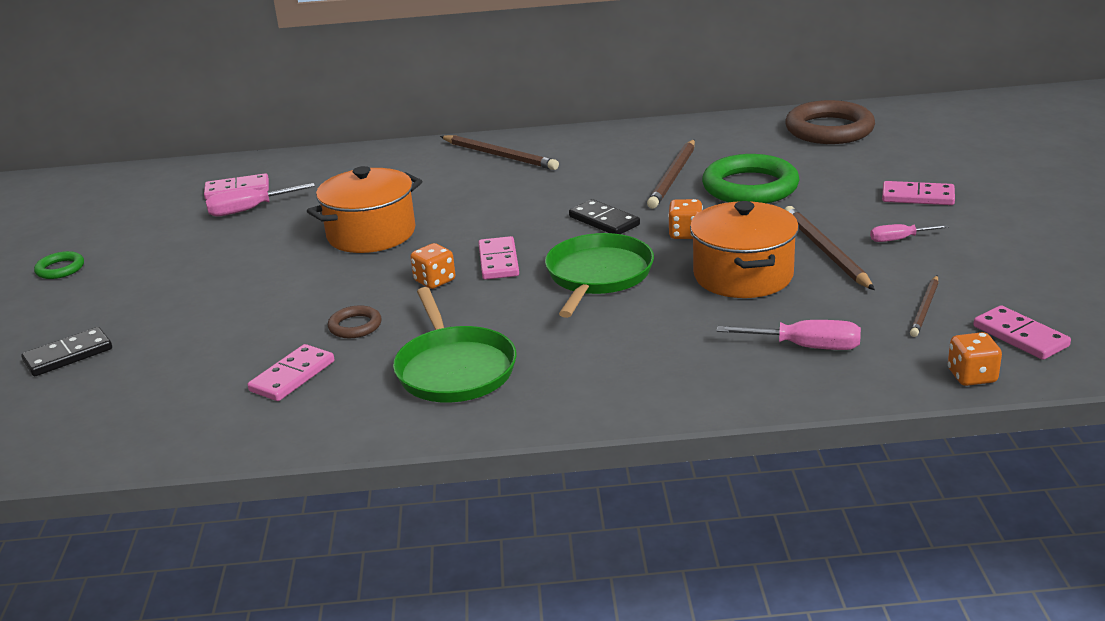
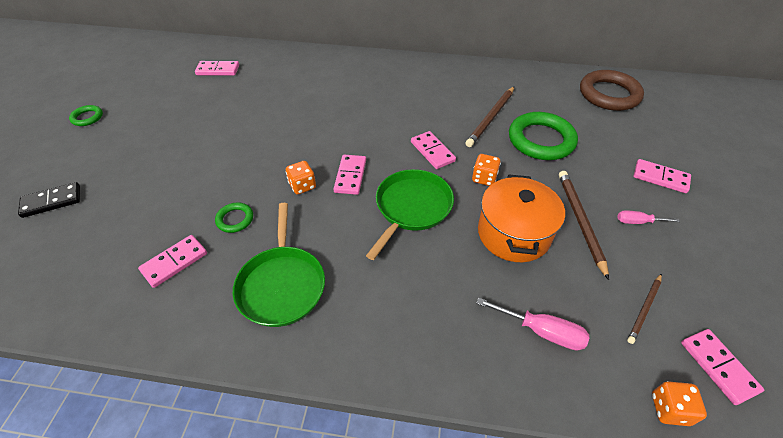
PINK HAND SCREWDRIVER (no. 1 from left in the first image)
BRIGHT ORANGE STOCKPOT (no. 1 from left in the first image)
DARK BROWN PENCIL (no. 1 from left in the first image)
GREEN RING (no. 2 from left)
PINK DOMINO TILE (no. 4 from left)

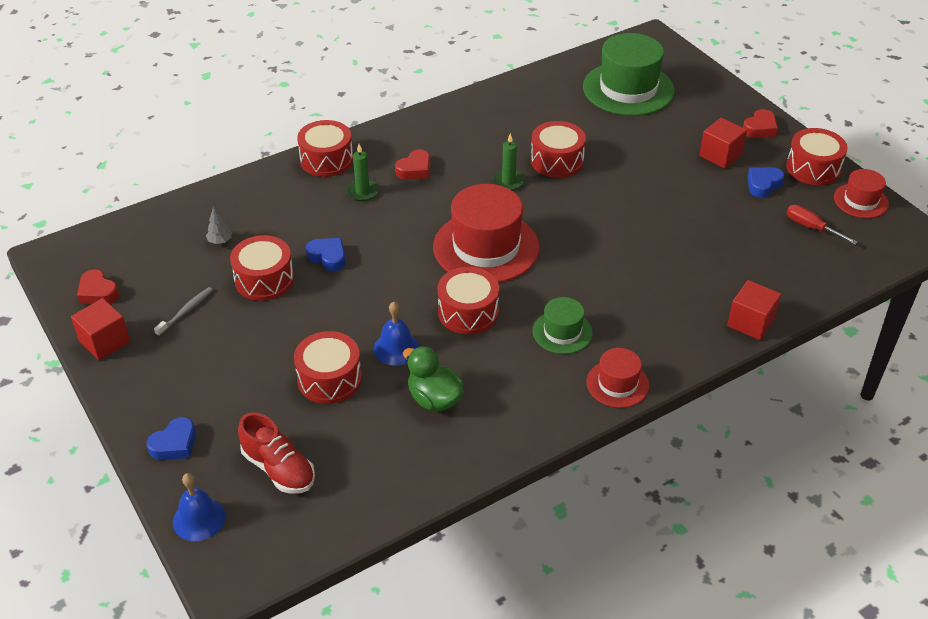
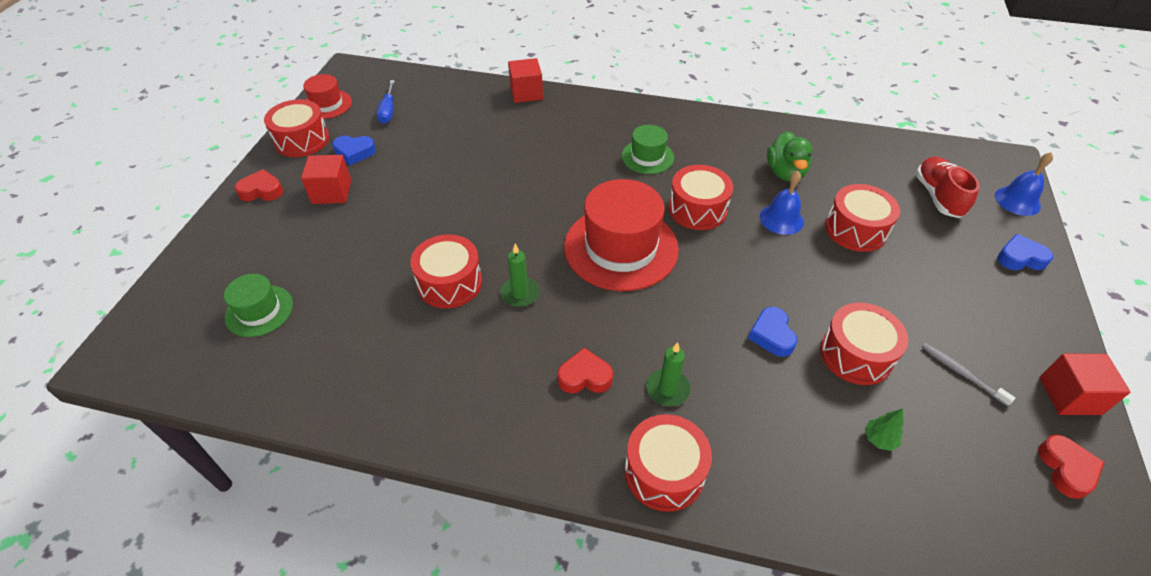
SCARLET TOP HAT (no. 2 from left in the first image)
GREEN FIR TREE
COBALT HAND SCREWDRIVER
ASH-GREY TOOTHBRUSH
GREEN TOP HAT (no. 1 from left)

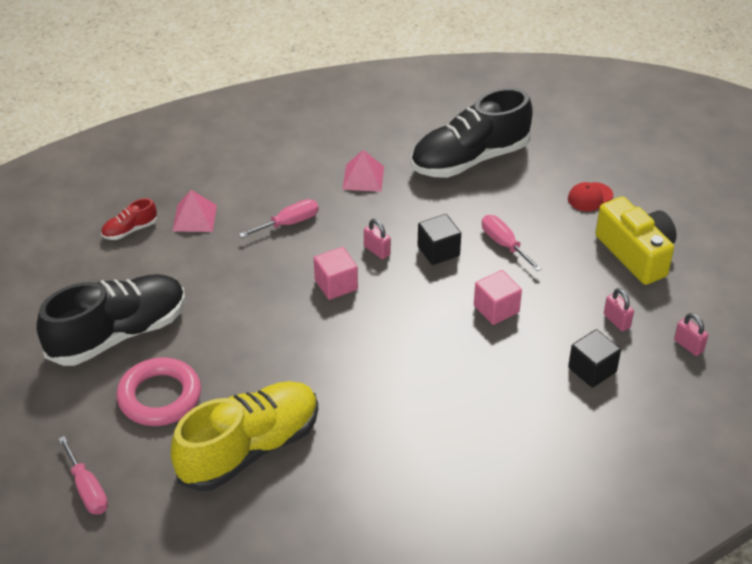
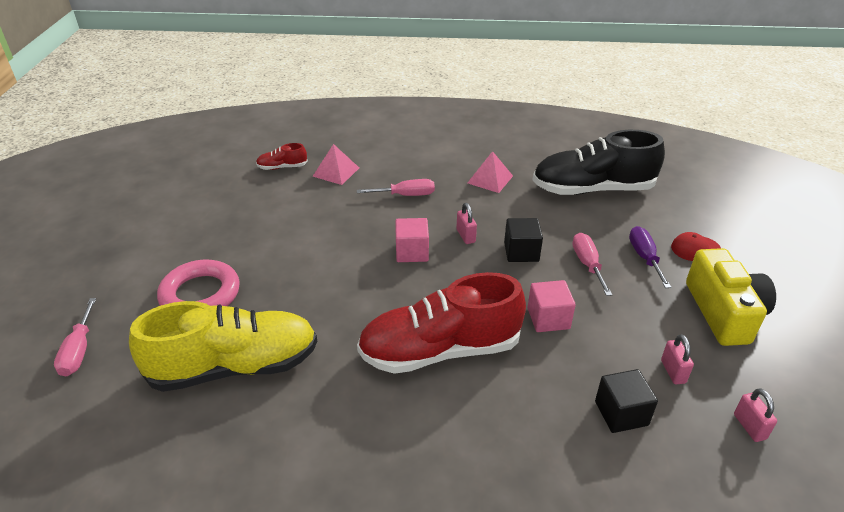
BLACK LACE-UP SHOE (no. 1 from left in the first image)
SCARLET LACE-UP SHOE (no. 2 from left)
PURPLE HAND SCREWDRIVER

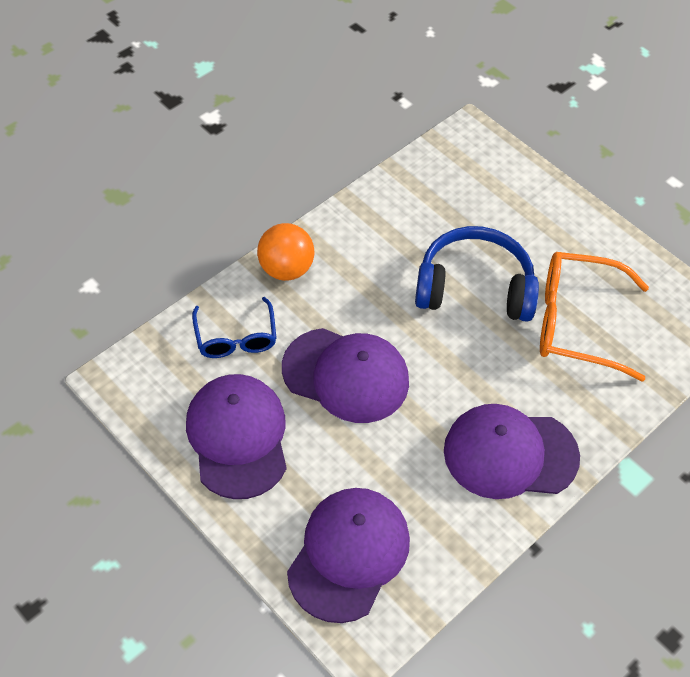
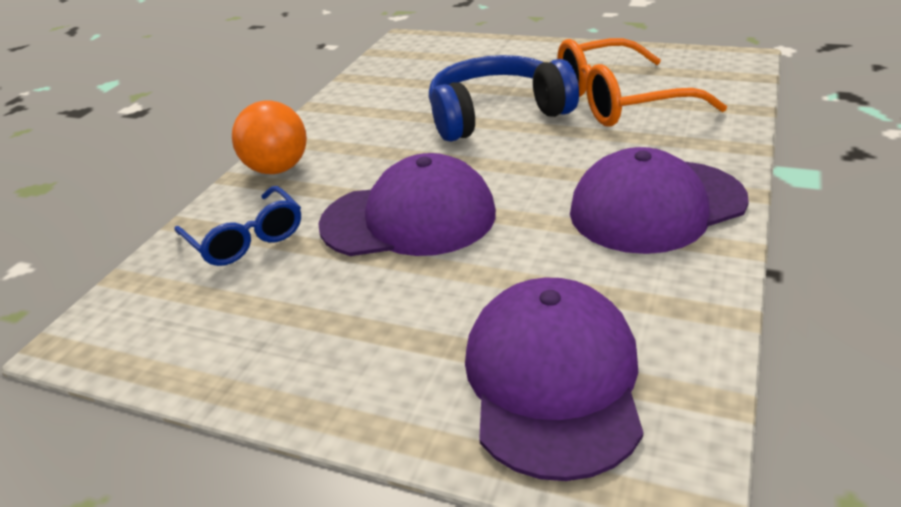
PURPLE PEAKED CAP (no. 1 from left in the first image)

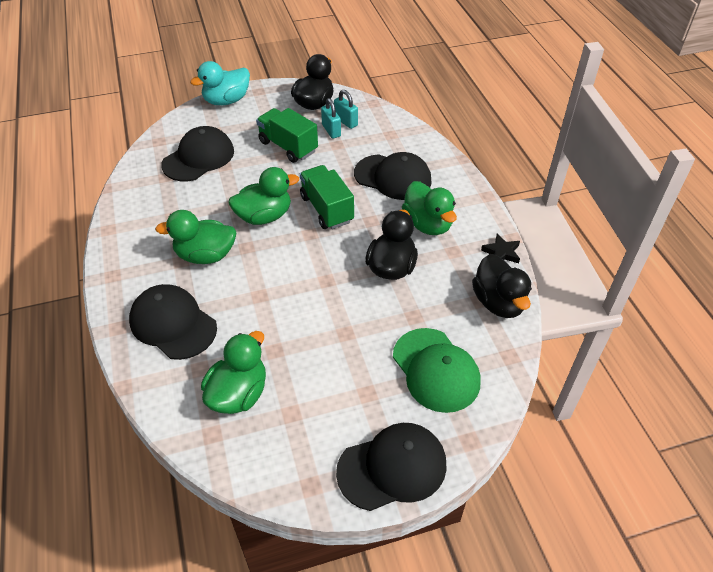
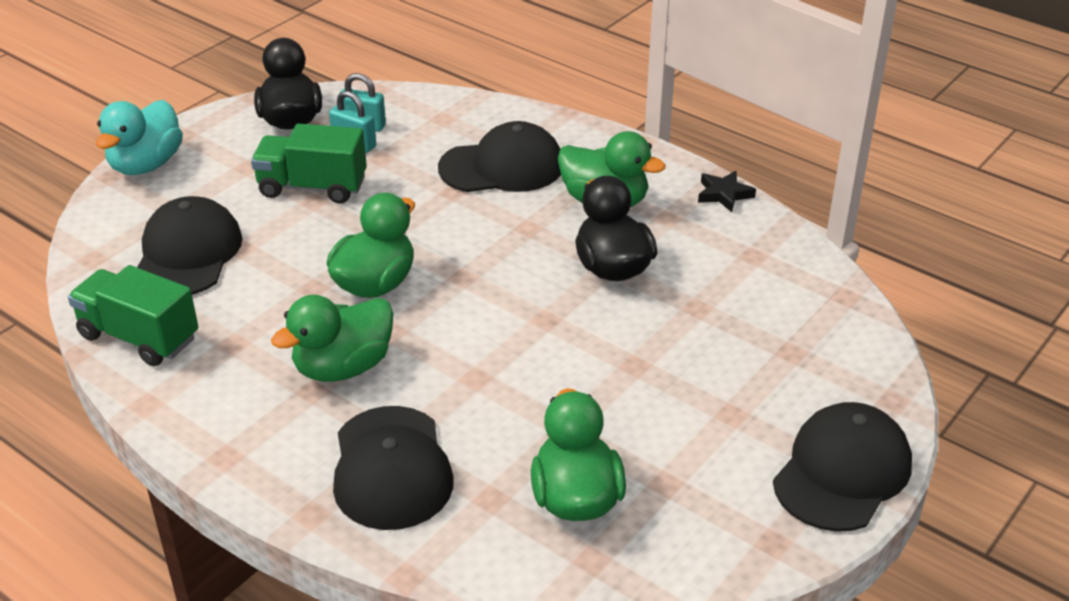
GREEN PEAKED CAP
BLACK DUCK (no. 3 from left in the first image)
GREEN TOY TRUCK (no. 1 from left)
BLACK PEAKED CAP (no. 2 from left)

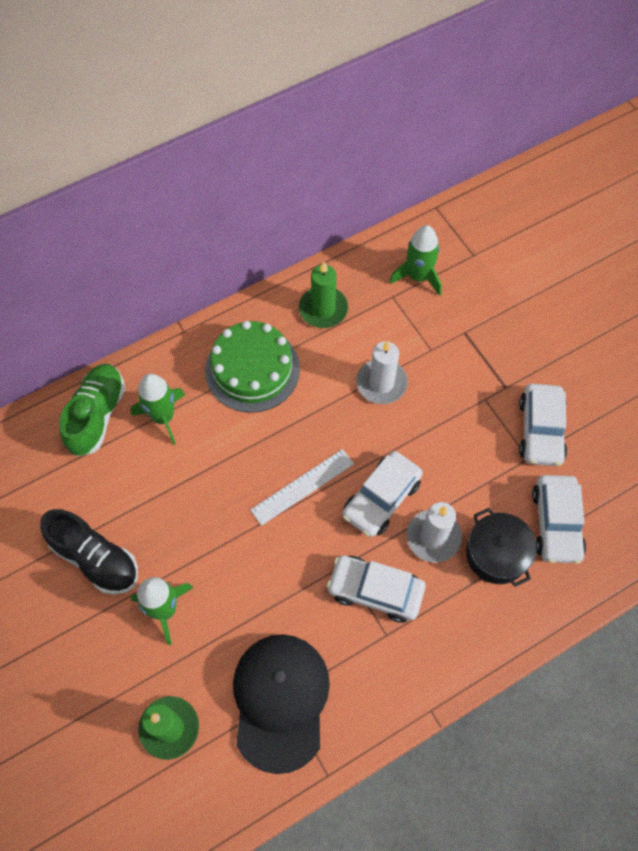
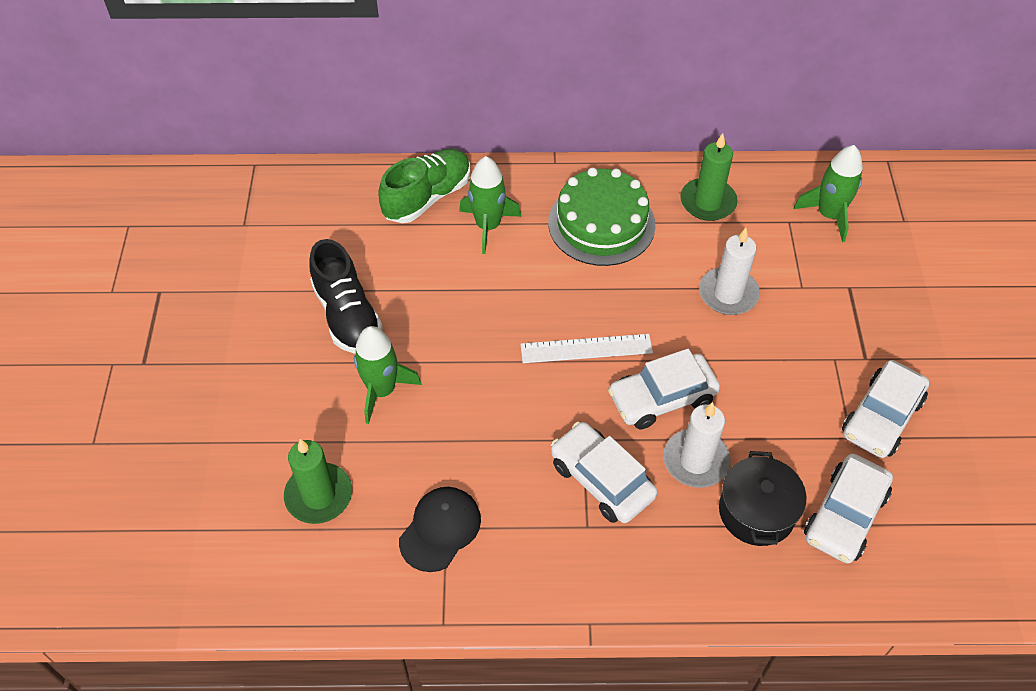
BLACK PEAKED CAP

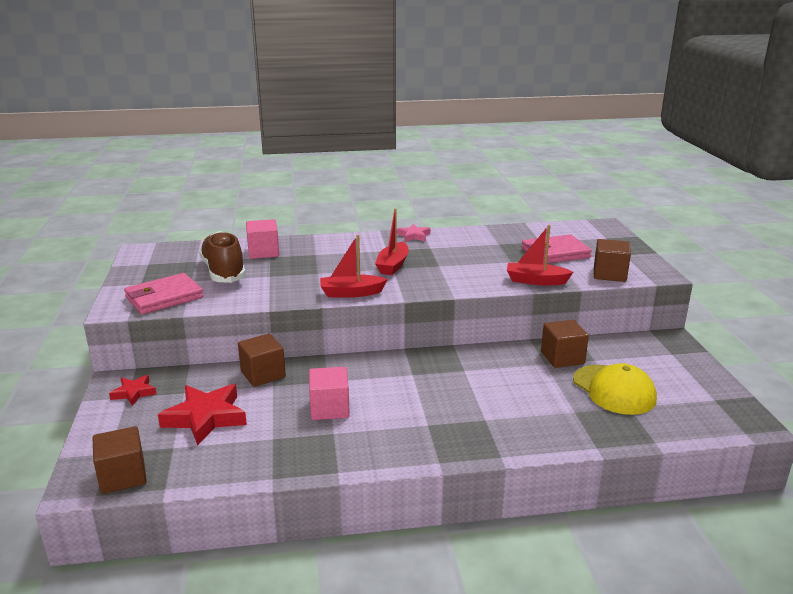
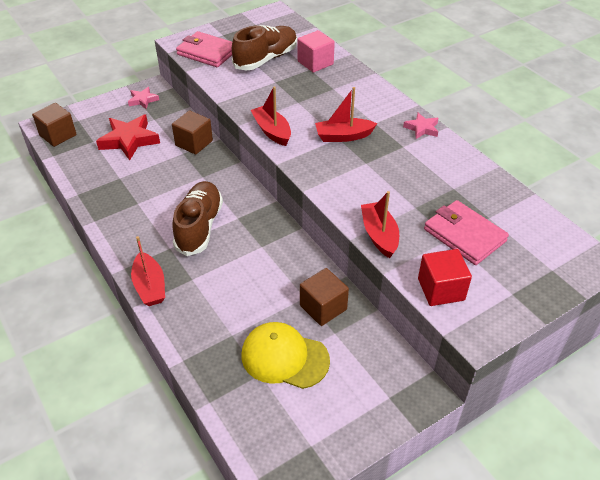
PINK BLOCK (no. 2 from left in the first image)
SCARLET SAILBOAT (no. 1 from left)
DARK BROWN LACE-UP SHOE (no. 1 from left)
PINK STAR (no. 1 from left)
SCARLET BLOCK
BRIGHT YELLOW PEAKED CAP

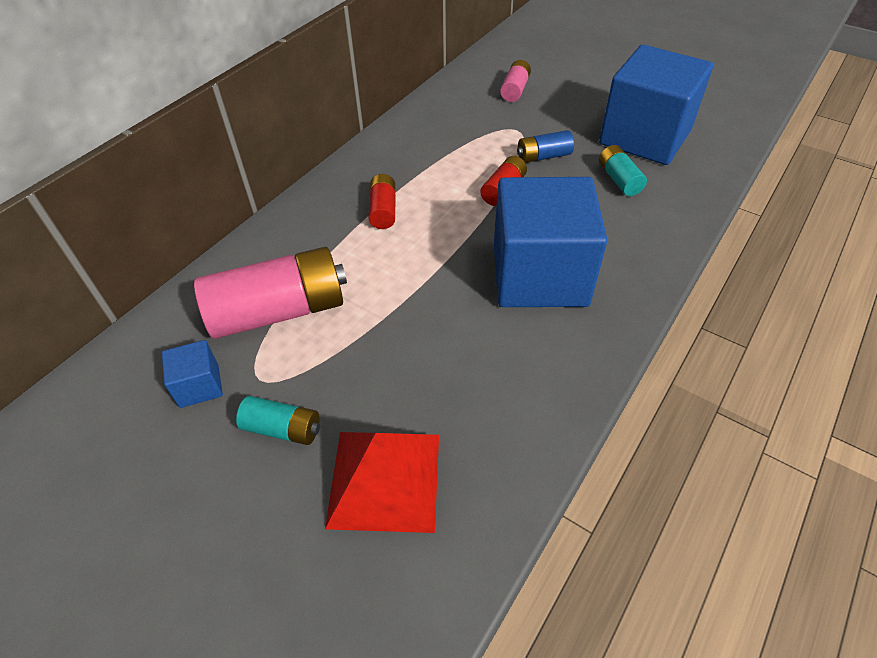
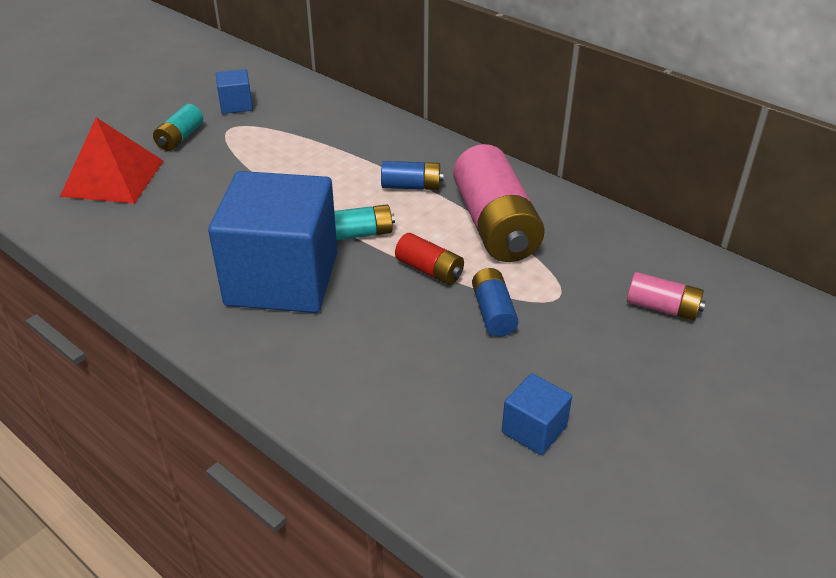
PINK POWER CELL (no. 1 from left)
AQUA POWER CELL (no. 2 from left)
COBALT POWER CELL (no. 1 from left)
COBALT BLOCK (no. 3 from left)

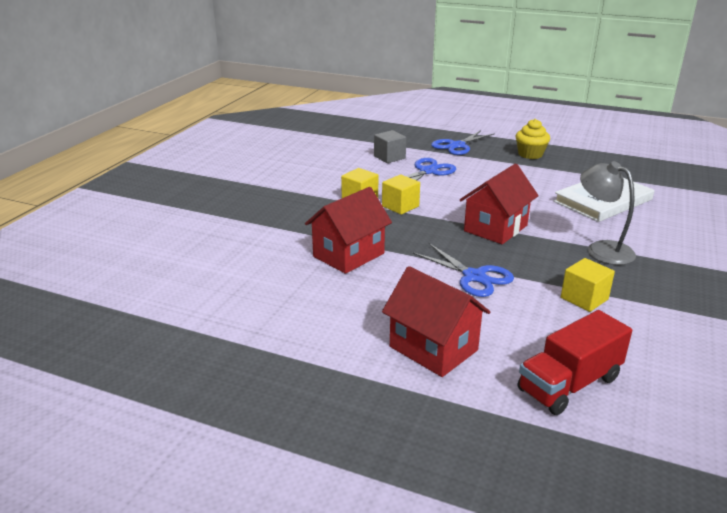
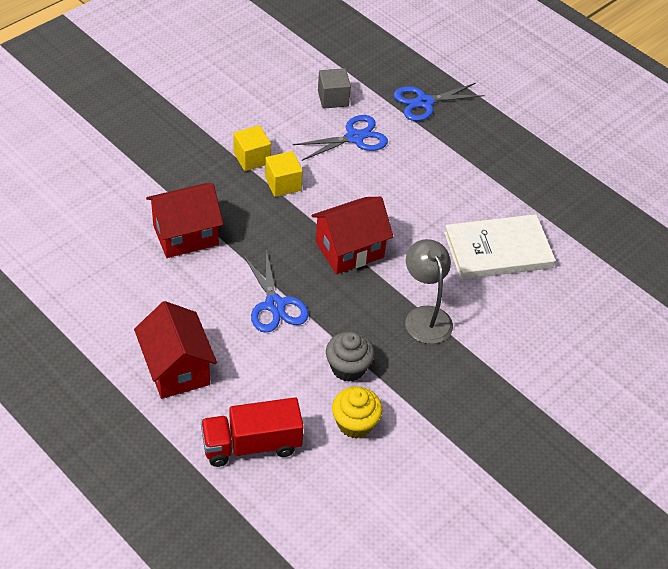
BRIGHT YELLOW FAIRY CAKE
ASH-GREY FAIRY CAKE

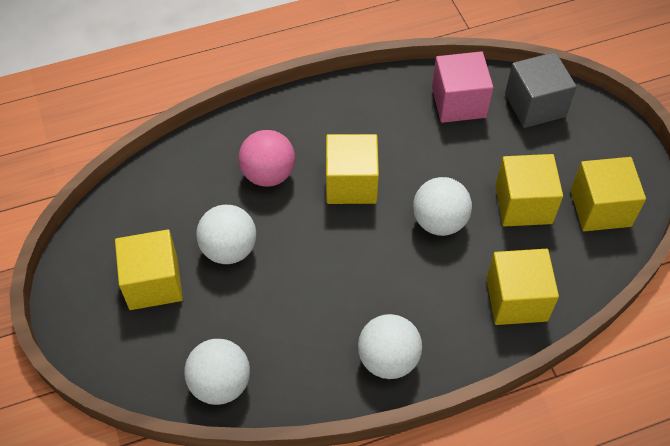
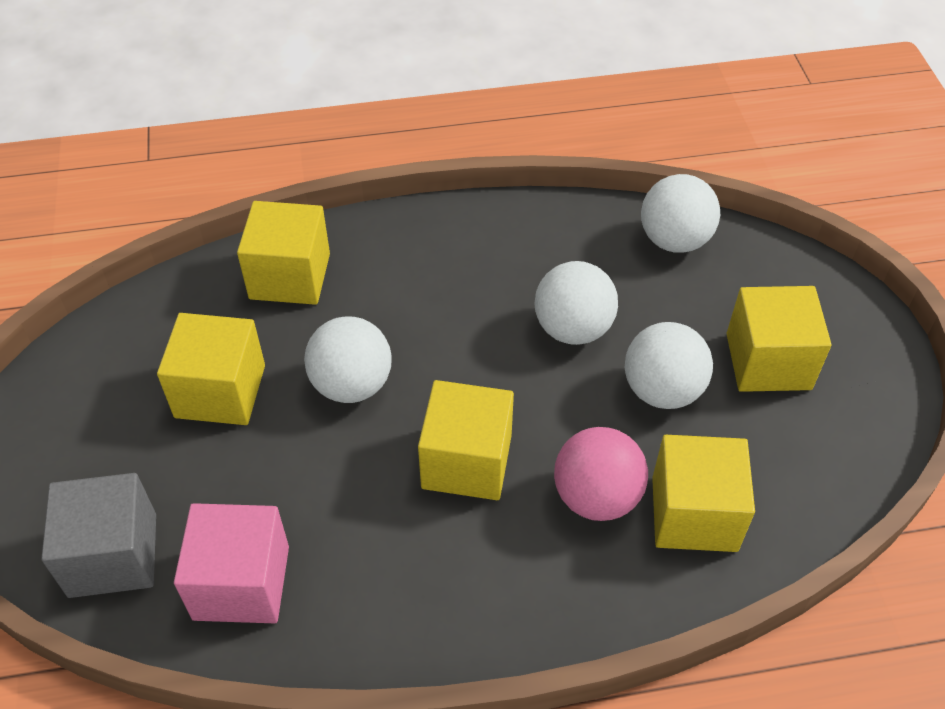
WHITE SPHERE (no. 2 from left)
BRIGHT YELLOW BLOCK (no. 4 from left)

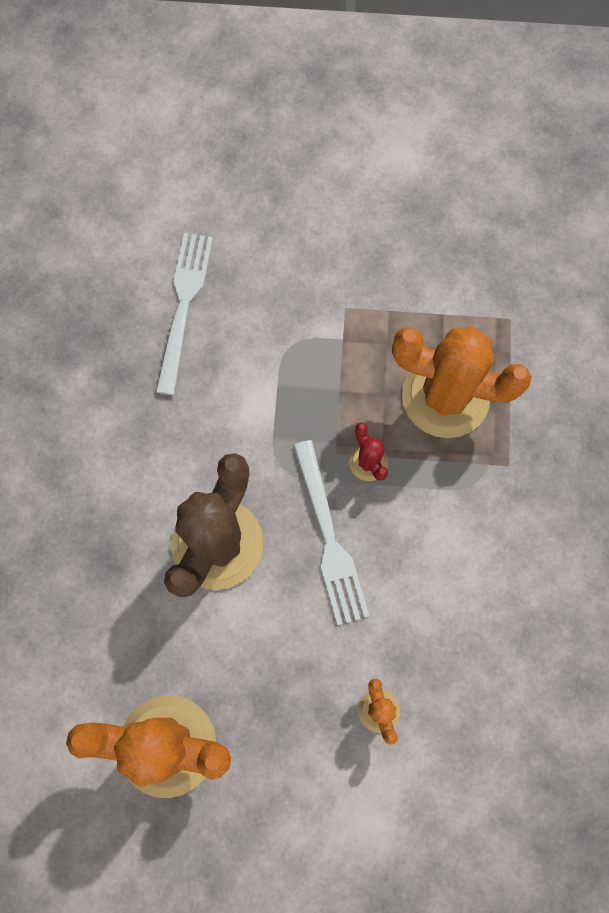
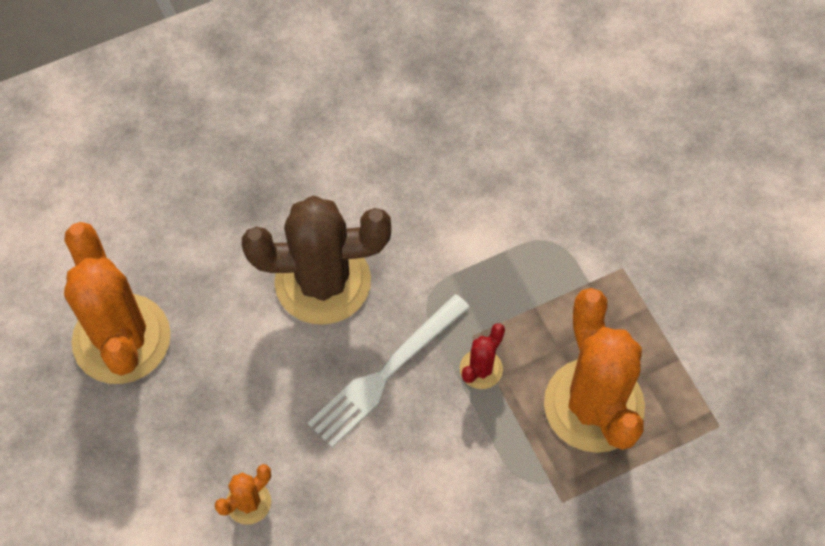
WHITE DINNER FORK (no. 1 from left in the first image)

